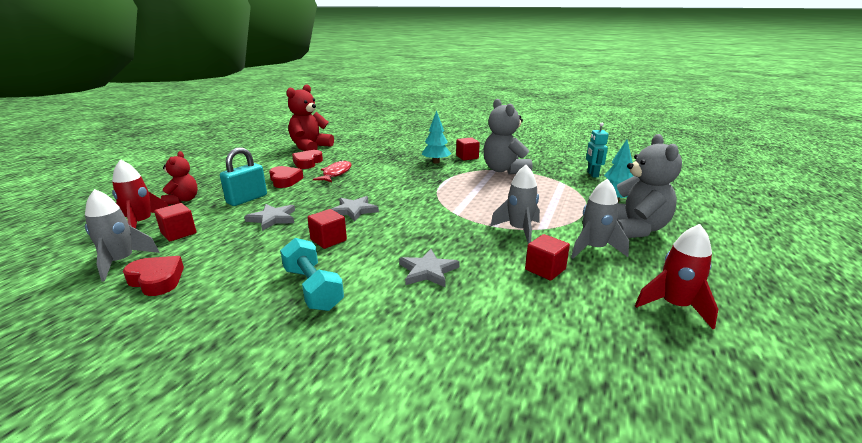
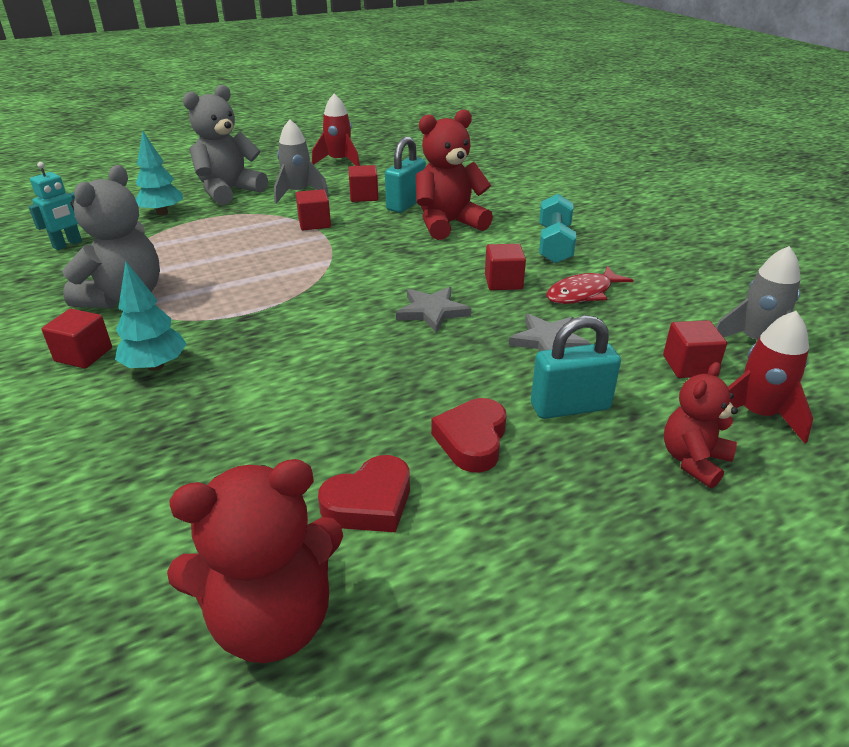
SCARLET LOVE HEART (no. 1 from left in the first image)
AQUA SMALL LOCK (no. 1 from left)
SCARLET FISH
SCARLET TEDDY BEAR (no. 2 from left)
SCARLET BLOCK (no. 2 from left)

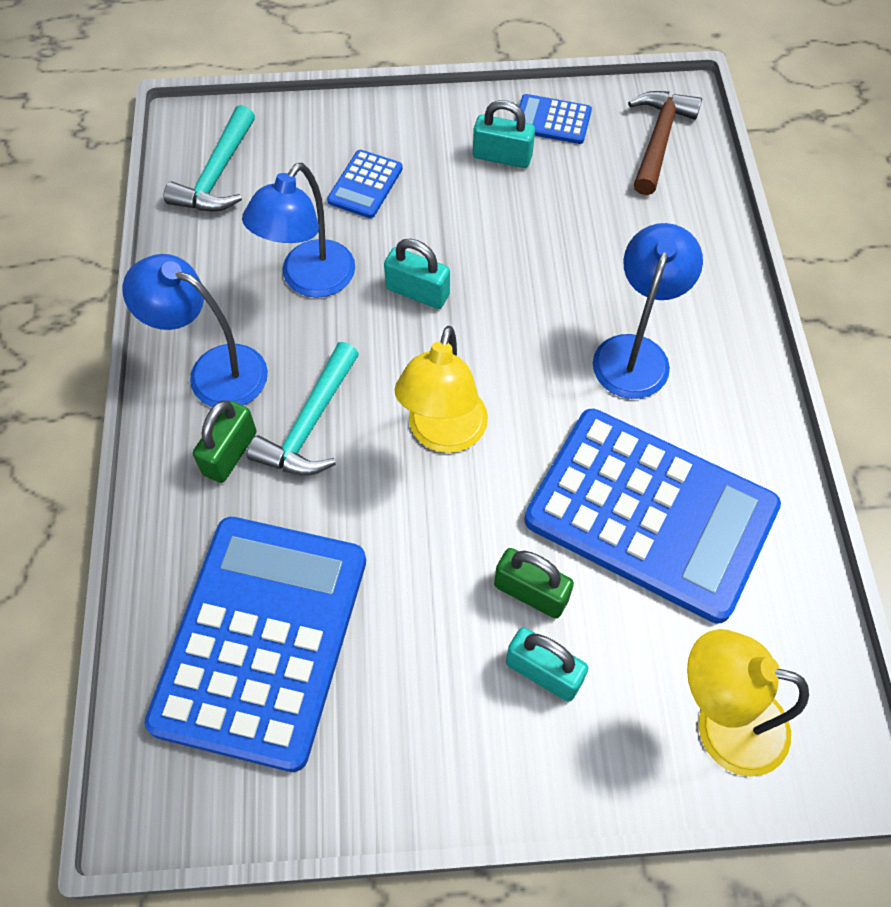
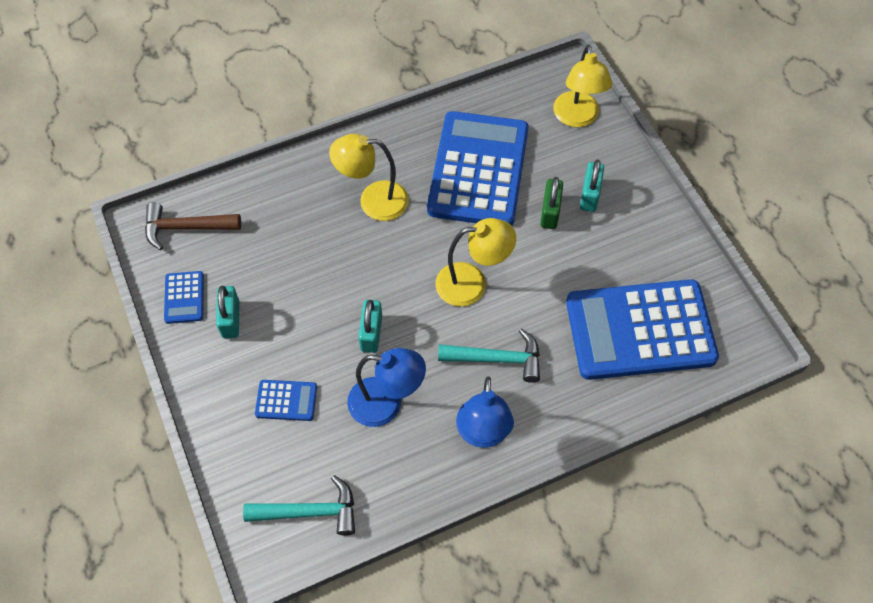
GREEN SMALL LOCK (no. 1 from left in the first image)
BRIGHT YELLOW DESK LAMP (no. 1 from left)

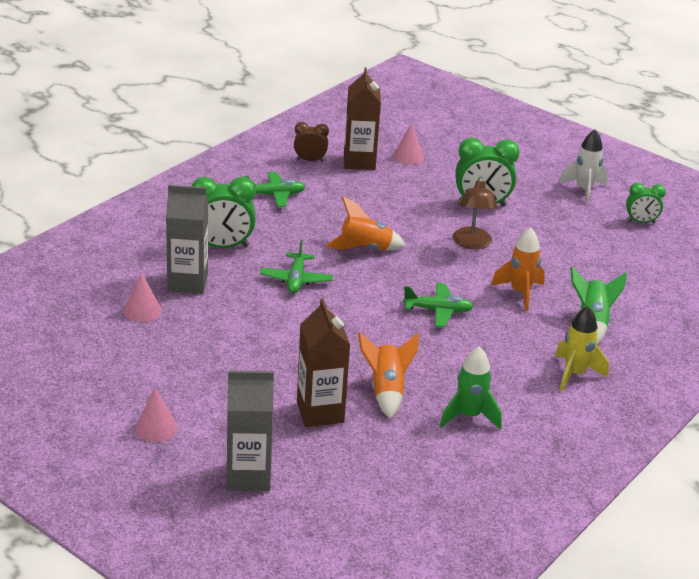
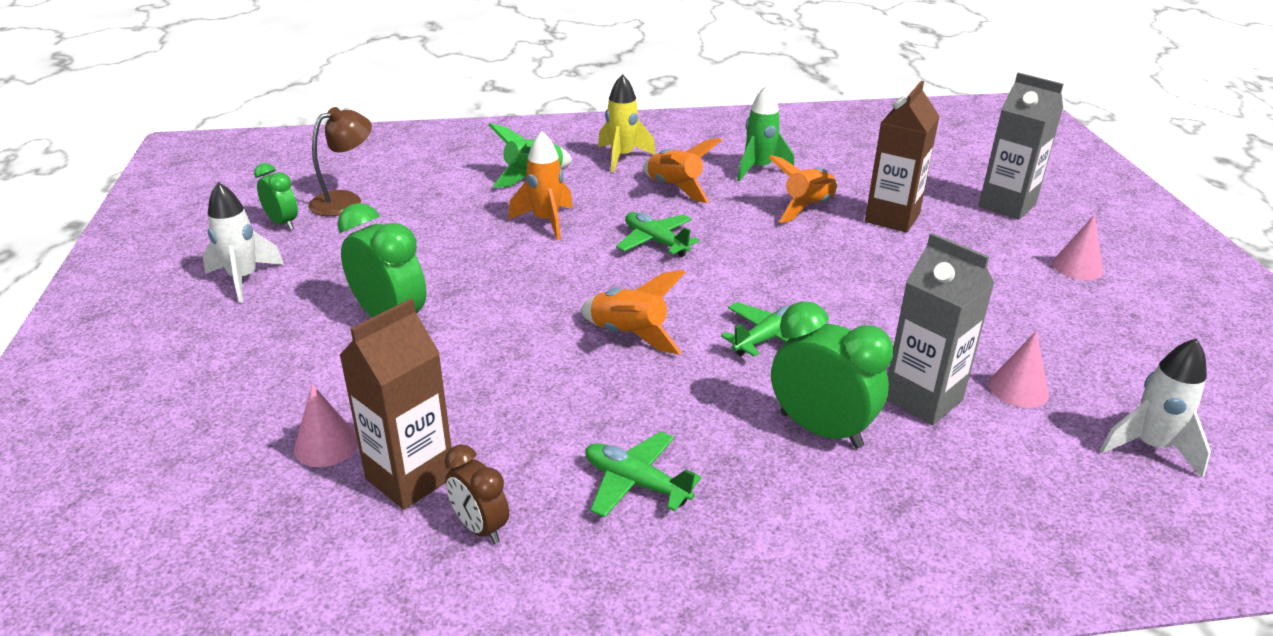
BRIGHT ORANGE TOY ROCKET (no. 3 from left)
WHITE TOY ROCKET (no. 2 from left)
DARK BROWN DESK LAMP

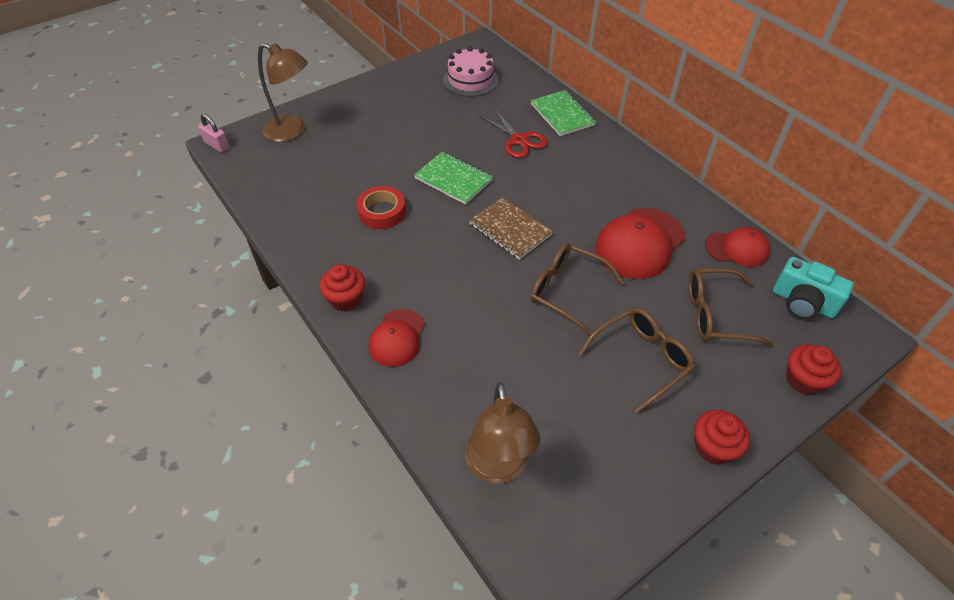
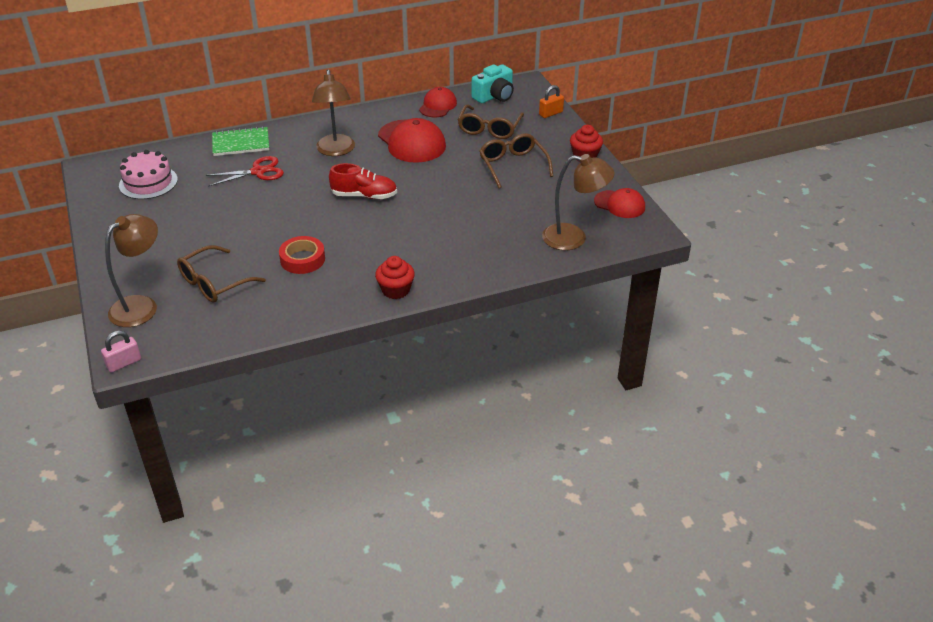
GREEN NOTEBOOK (no. 1 from left in the first image)
DARK BROWN DESK LAMP (no. 2 from left)
SCARLET PEAKED CAP (no. 3 from left)
DARK BROWN EYEGLASSES (no. 1 from left)
SCARLET LACE-UP SHOE
BRIGHT ORANGE SMALL LOCK

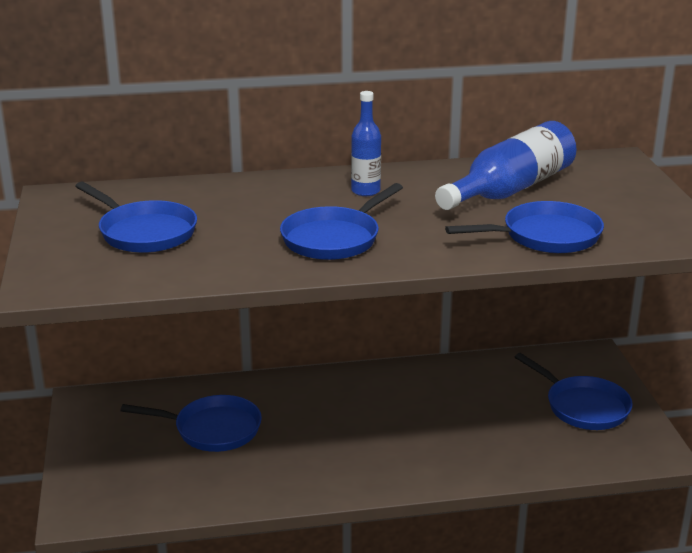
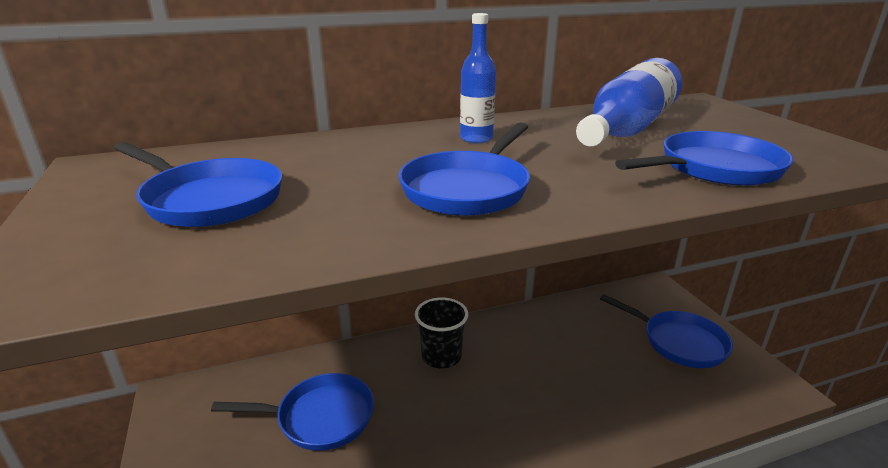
BLACK CUP

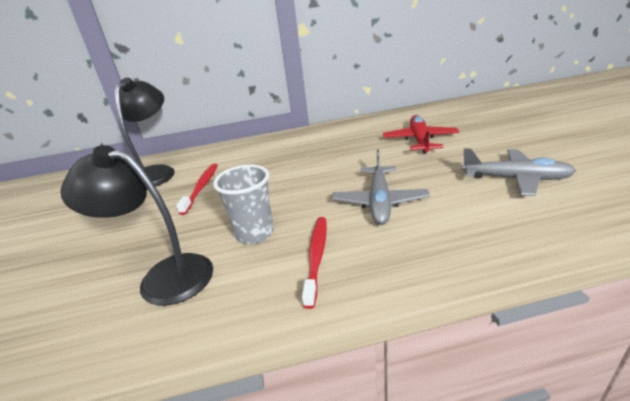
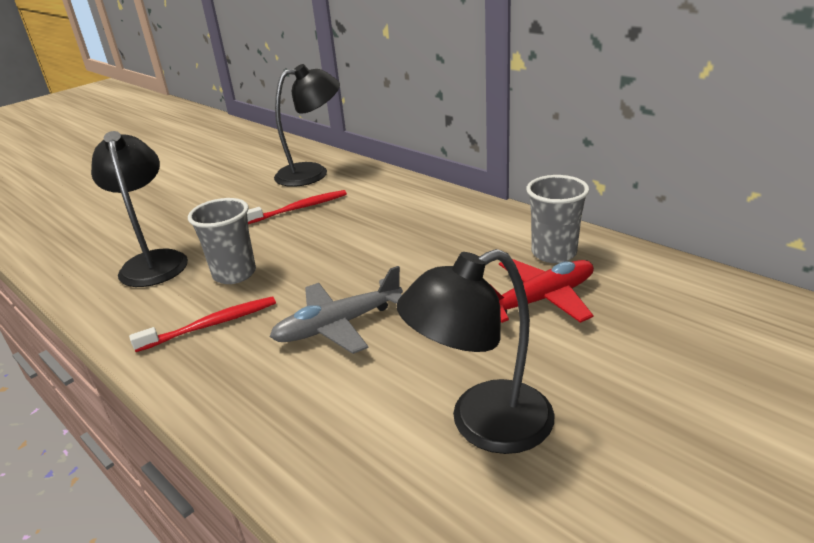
ASH-GREY CUP (no. 2 from left)
BLACK DESK LAMP (no. 3 from left)

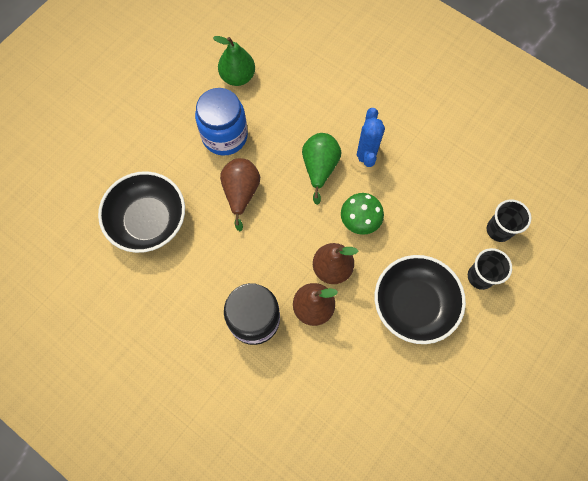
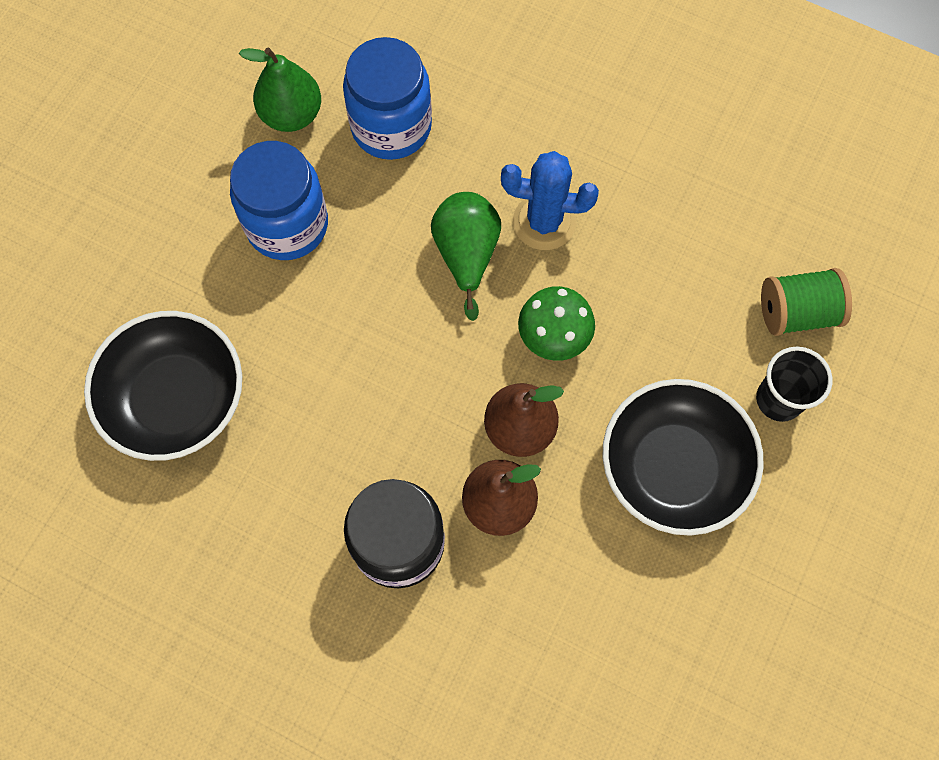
DARK BROWN TOY PEAR (no. 1 from left in the first image)
COBALT JAM JAR (no. 2 from left)
GREEN BOBBIN
COBALT PRICKLY PLANT

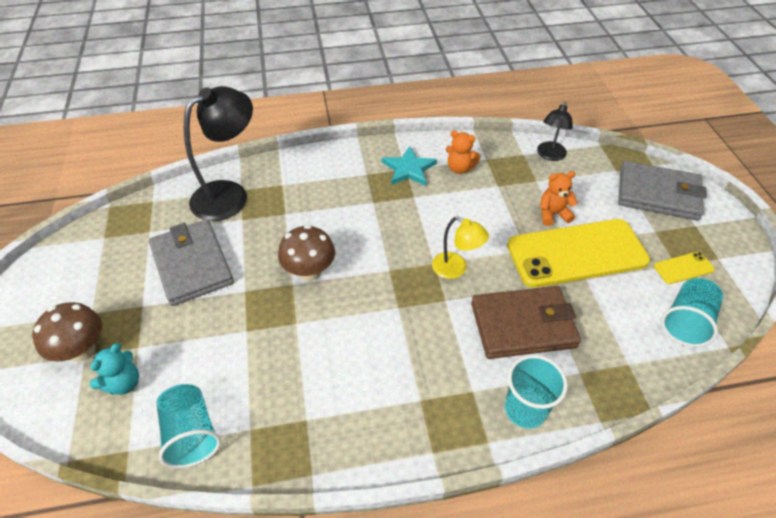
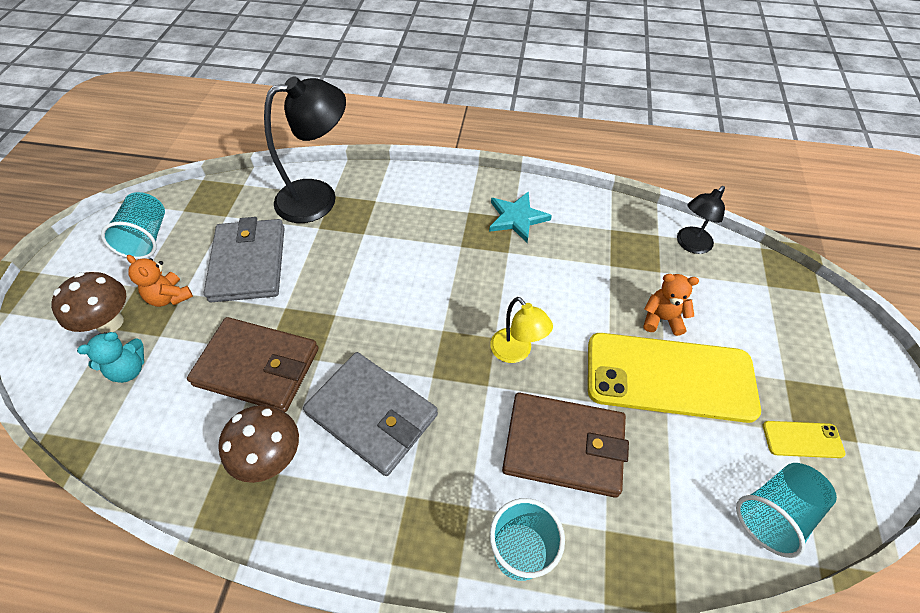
DARK BROWN BILLFOLD (no. 1 from left)
AQUA CUP (no. 1 from left)
DARK BROWN FUNGUS (no. 2 from left)
BRIGHT ORANGE TEDDY BEAR (no. 1 from left)
ASH-GREY BILLFOLD (no. 2 from left)

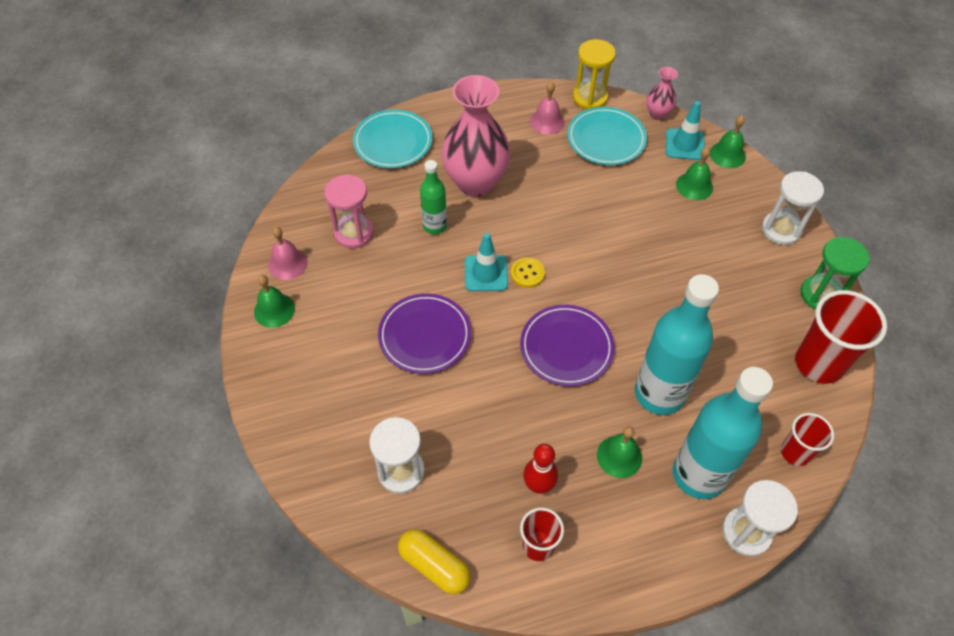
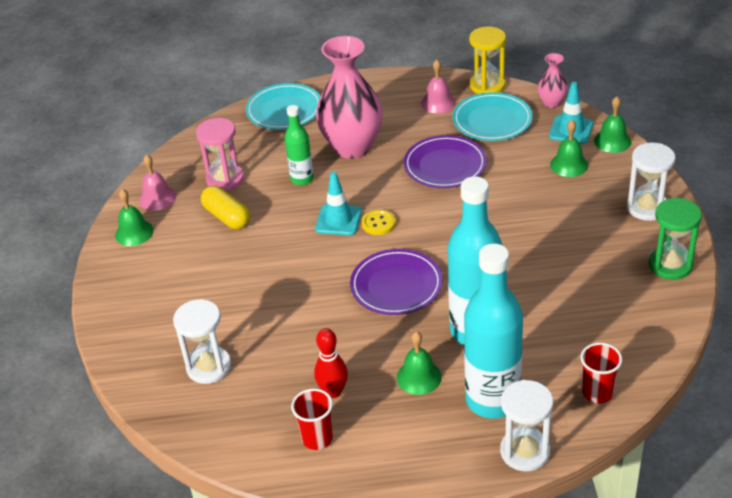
SCARLET CUP (no. 3 from left in the first image)
PURPLE DINNER PLATE (no. 2 from left)
BRIGHT YELLOW PILL SHAPE

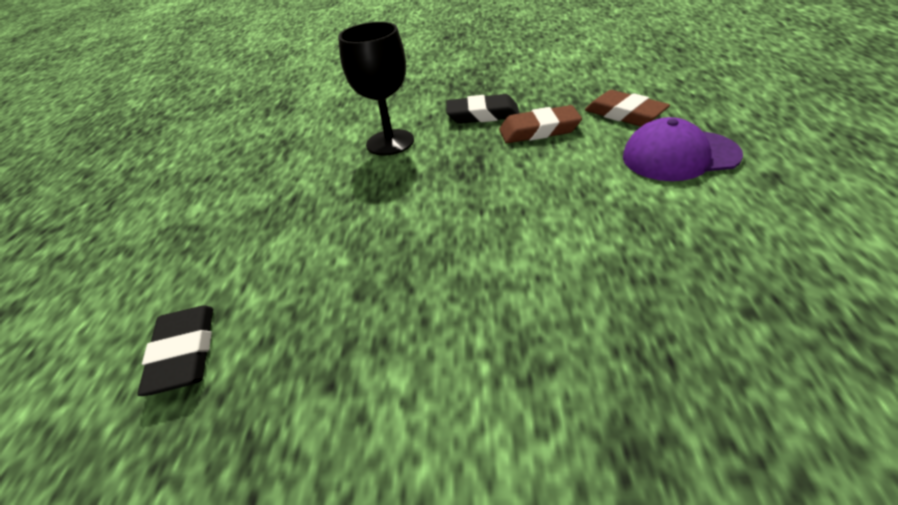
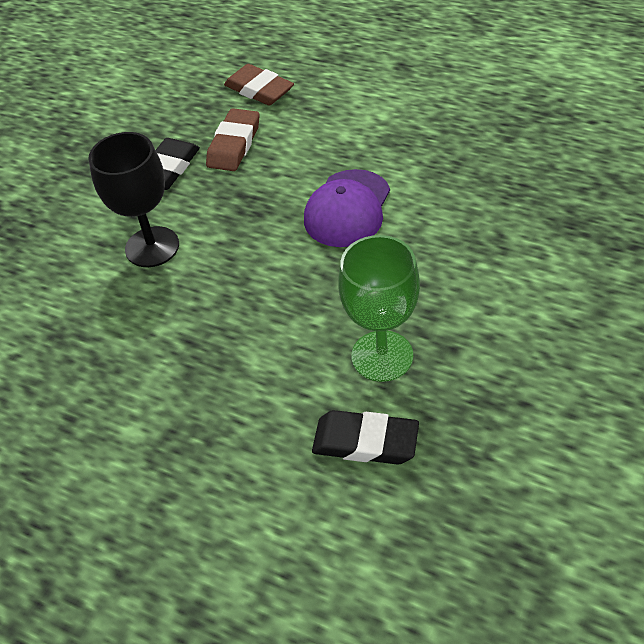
GREEN GOBLET
PURPLE PEAKED CAP
DARK BROWN GUM ERASER (no. 2 from left)

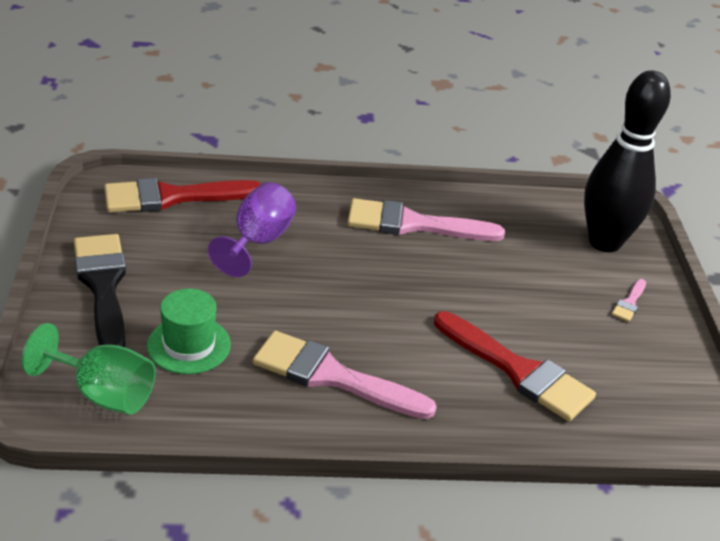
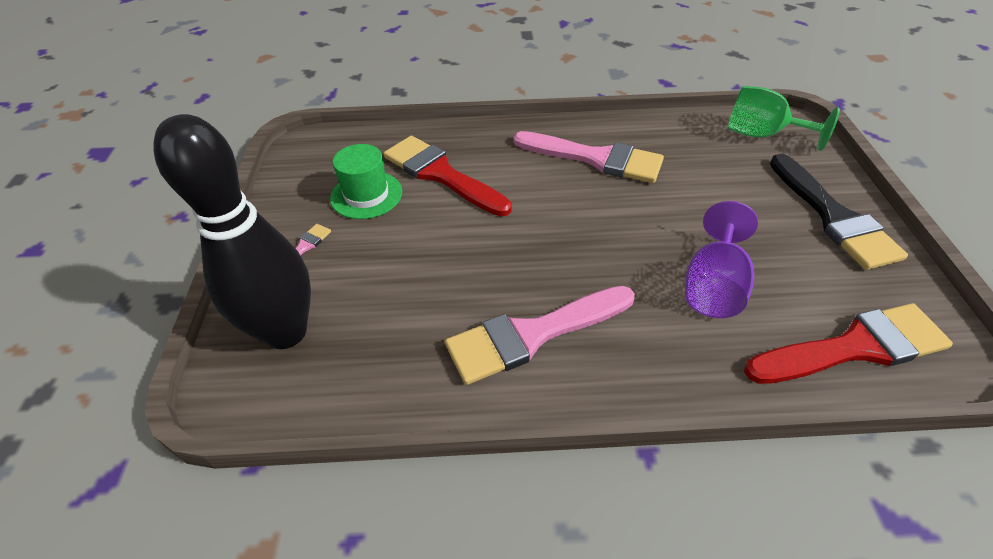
GREEN TOP HAT
PINK BRUSH (no. 2 from left)

